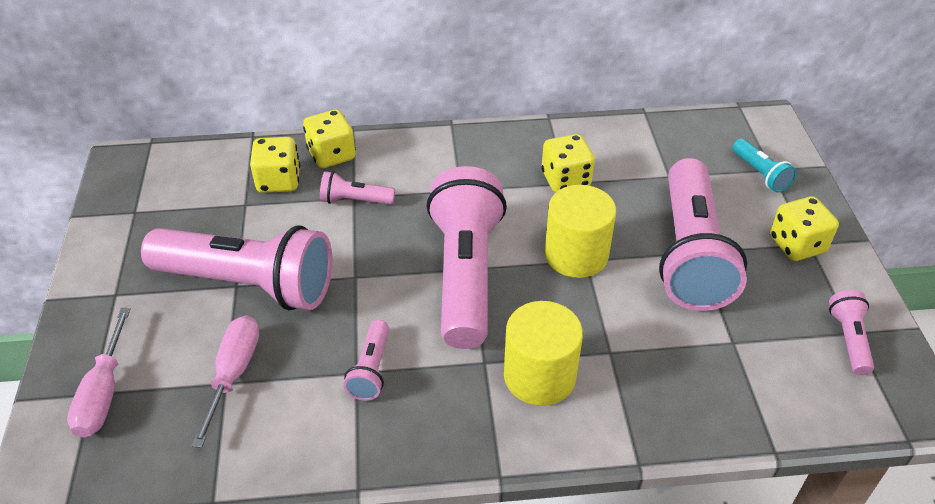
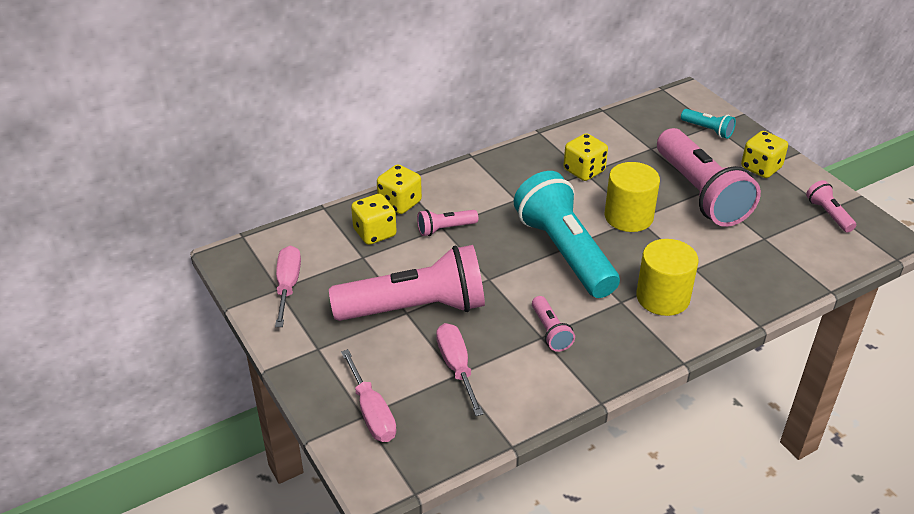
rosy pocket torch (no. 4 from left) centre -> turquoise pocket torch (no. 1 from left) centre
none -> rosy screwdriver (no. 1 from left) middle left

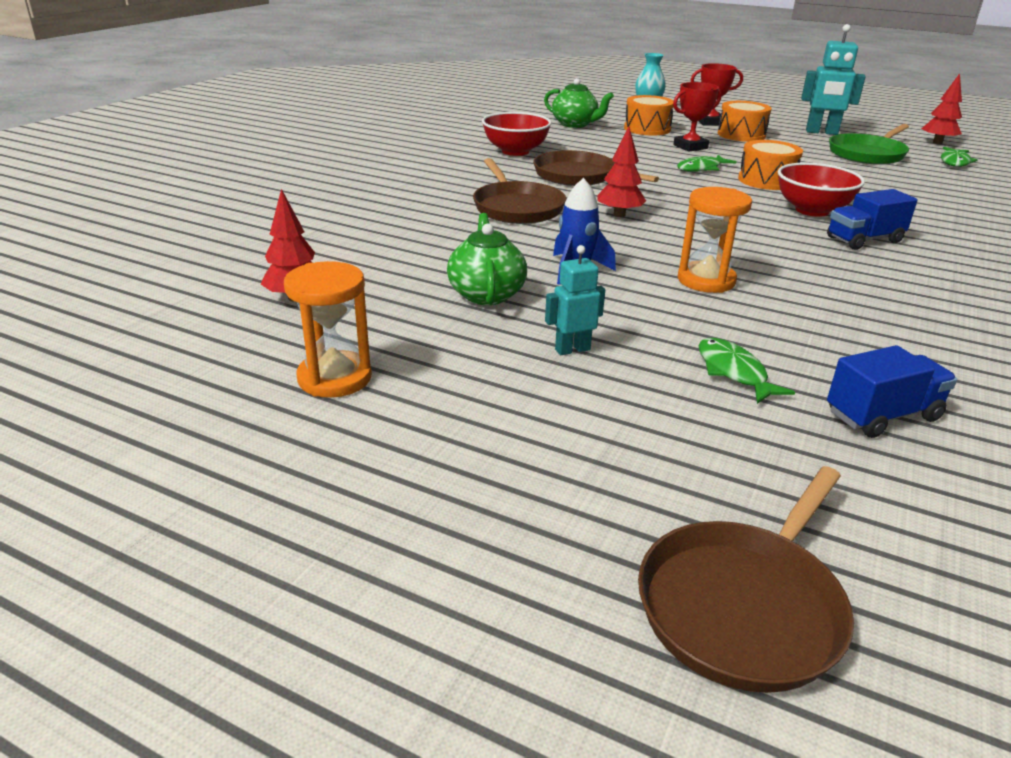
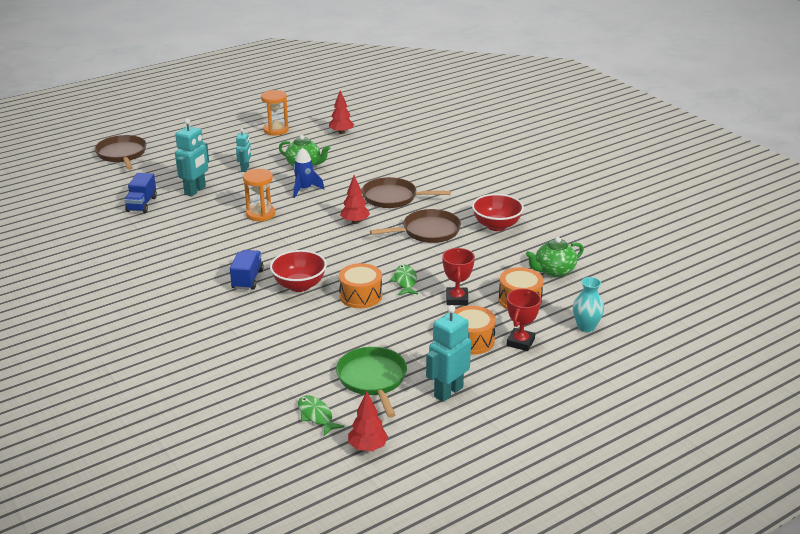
emerald toy fish (no. 2 from left) middle right -> turquoise robot figure (no. 1 from left) top left

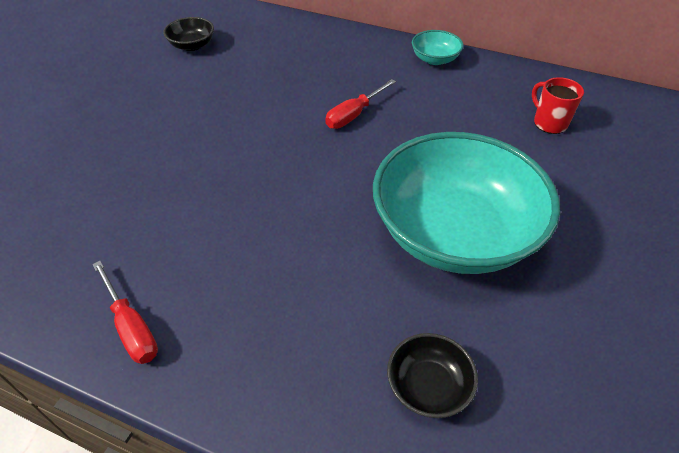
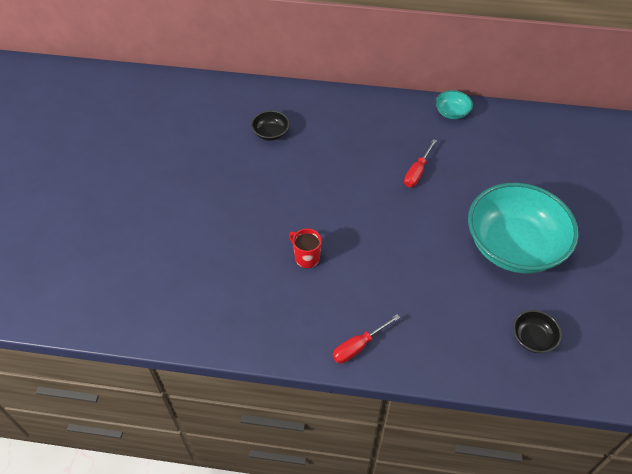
scarlet coffee mug top right -> scarlet coffee mug centre, shifted
scarlet screwdriver (no. 1 from left) bottom left -> scarlet screwdriver (no. 1 from left) bottom centre, 105 degrees clockwise

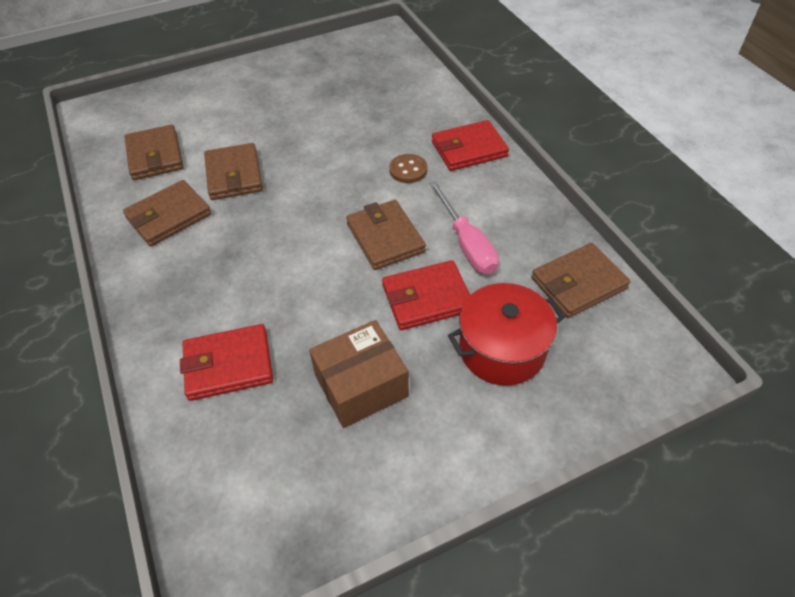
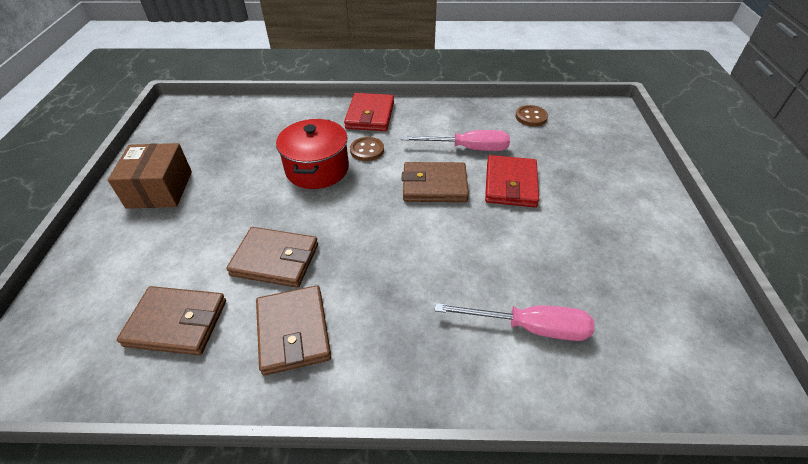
russet billfold (no. 5 from left) middle right -> russet button (no. 2 from left) top centre
scarlet pot centre -> scarlet pot top centre, shifted
russet parcel centre -> russet parcel middle left, shifted
scarlet billfold (no. 1 from left) middle left -> rosy screwdriver (no. 2 from left) bottom centre

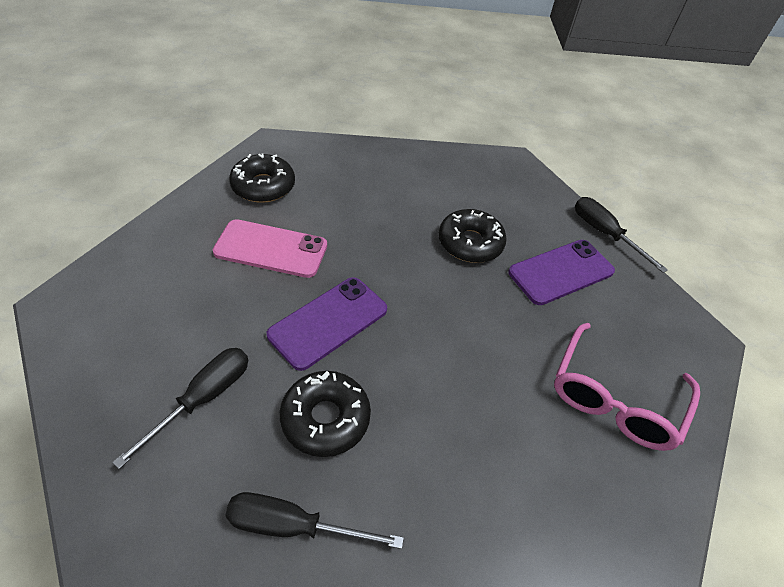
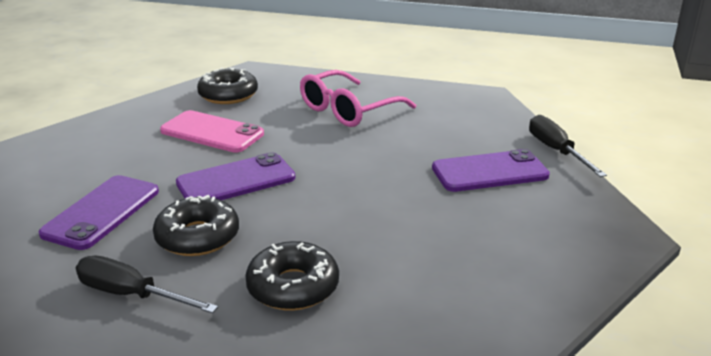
ebony doughnut (no. 3 from left) centre -> ebony doughnut (no. 3 from left) bottom centre, shifted
rosy eyeglasses middle right -> rosy eyeglasses top centre, shifted
ebony screwdriver (no. 1 from left) bottom left -> royal purple smartphone (no. 1 from left) middle left

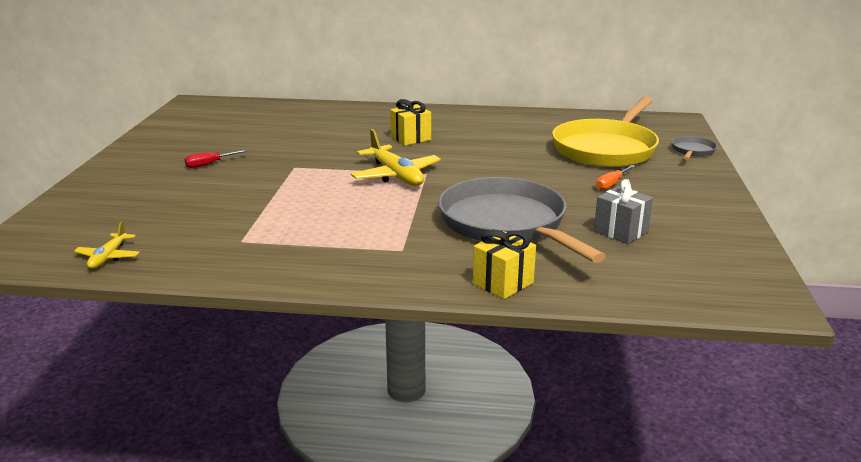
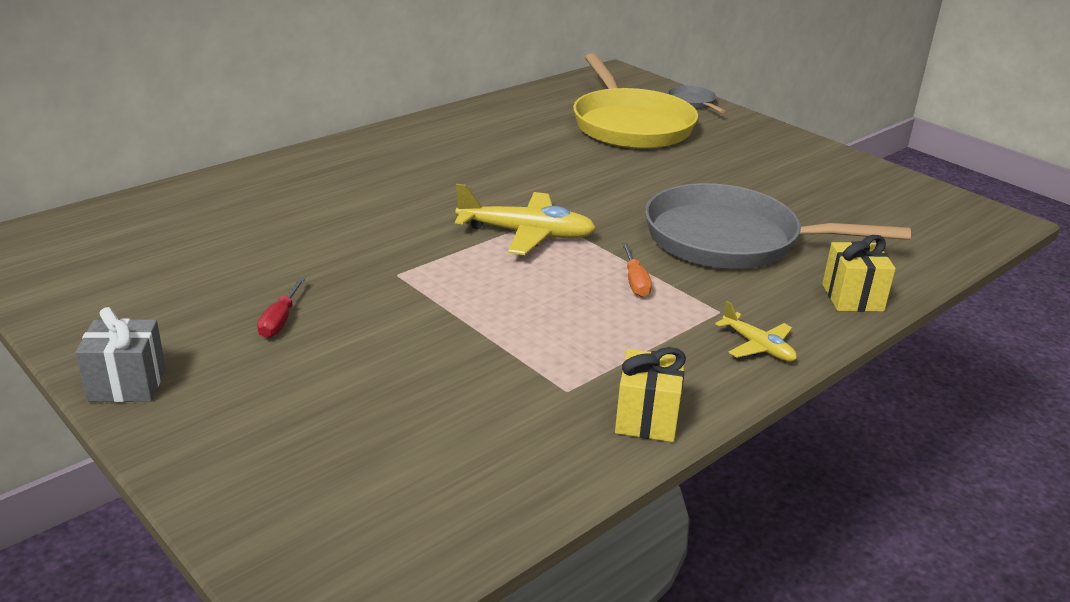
golden present (no. 1 from left) top centre -> golden present (no. 1 from left) centre, shifted
orange screwdriver middle right -> orange screwdriver centre, shifted
grey present middle right -> grey present middle left, shifted
golden aeroplane (no. 1 from left in the first image) middle left -> golden aeroplane (no. 2 from left) middle right, shifted

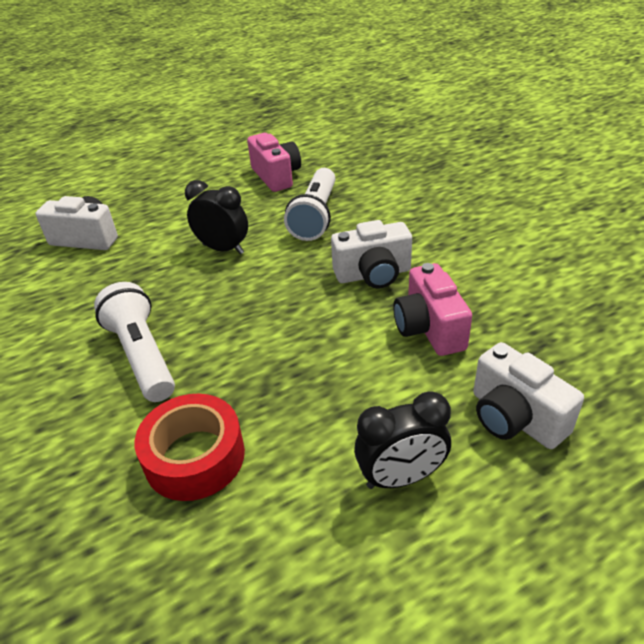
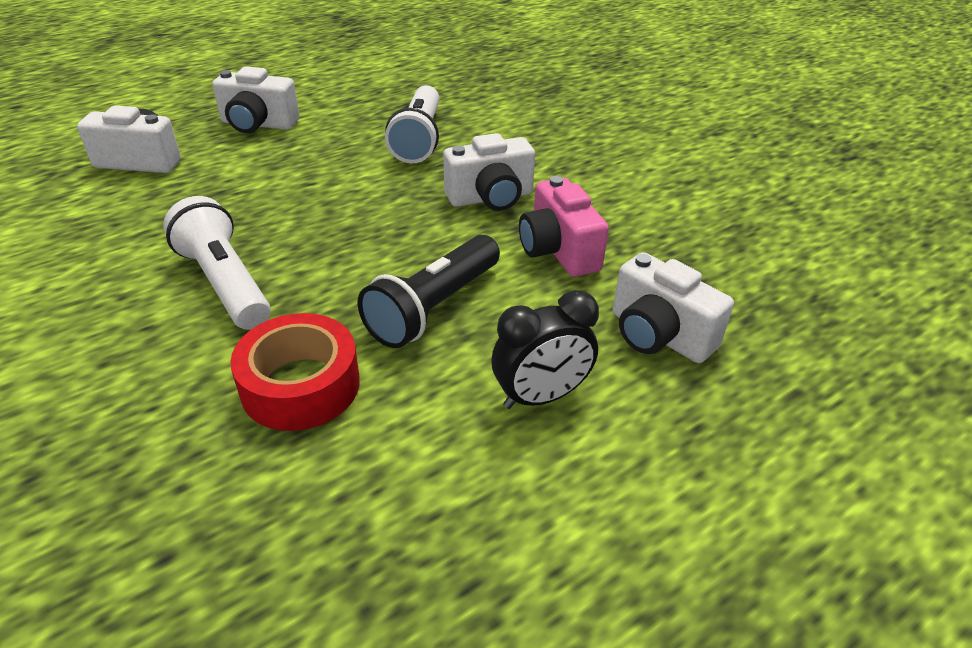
rosy compact camera (no. 1 from left) top centre -> none
ebony bedside clock (no. 1 from left) centre -> none
none -> snow-white compact camera (no. 2 from left) top left
none -> ebony pocket torch centre

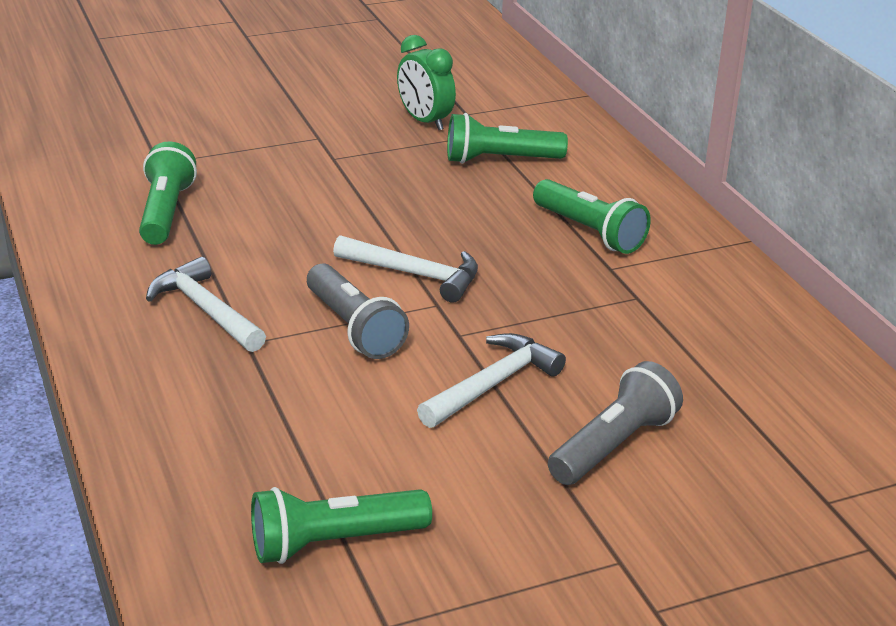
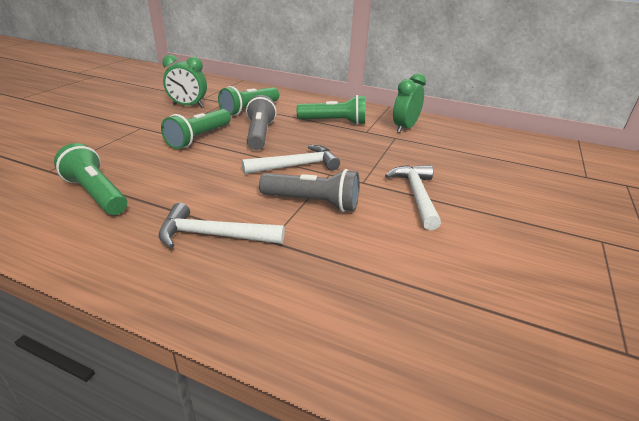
grey pocket torch (no. 2 from left in the first image) bottom right -> grey pocket torch (no. 1 from left) top centre, shifted
emerald pocket torch (no. 2 from left) bottom centre -> emerald pocket torch (no. 2 from left) top left, shifted
none -> emerald bedside clock (no. 2 from left) top centre

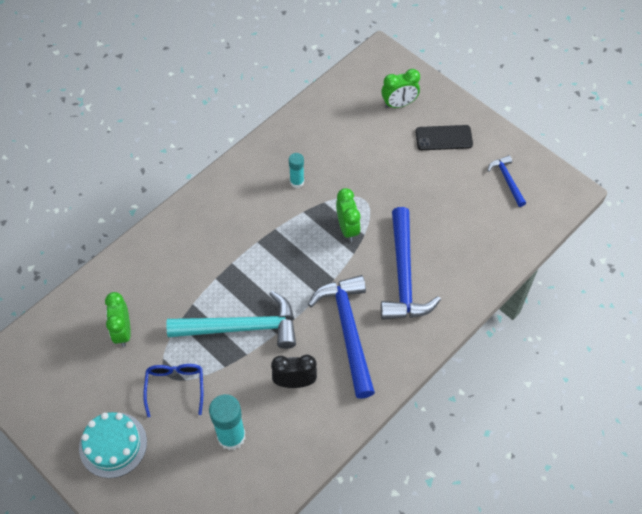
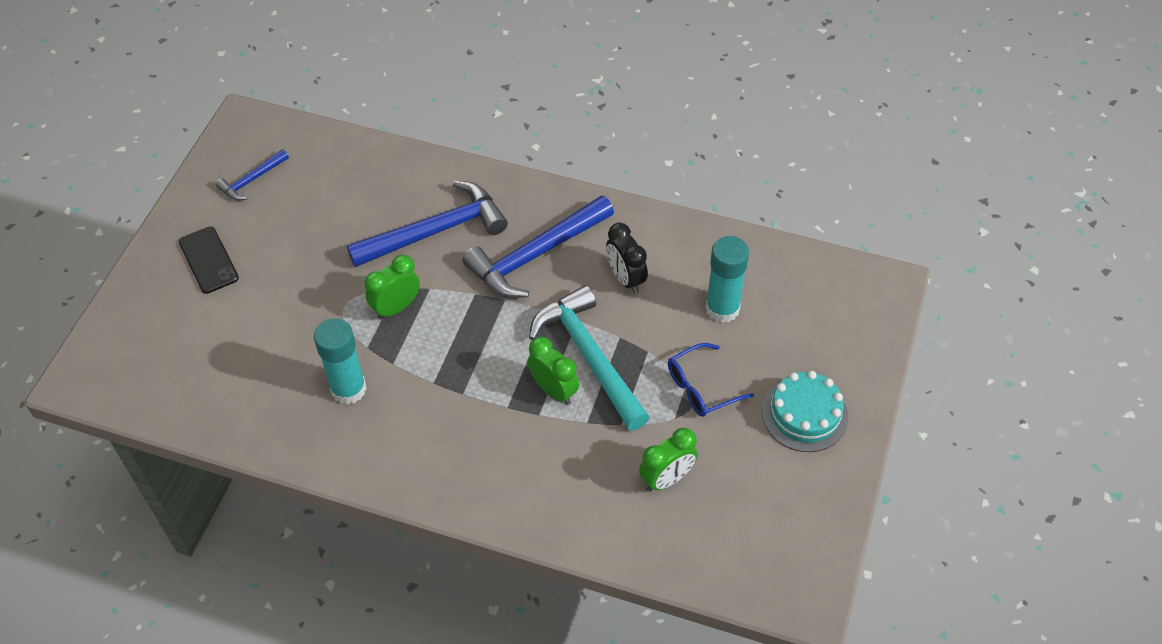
emerald bedside clock (no. 3 from left in the first image) top centre -> emerald bedside clock (no. 2 from left) centre, shifted
turquoise glue stick (no. 2 from left in the first image) top centre -> turquoise glue stick (no. 1 from left) middle left, x1.71

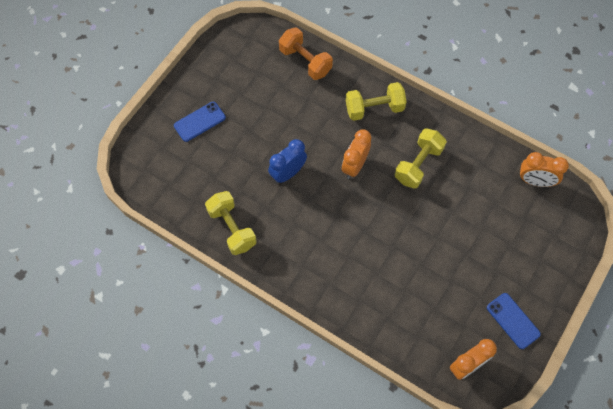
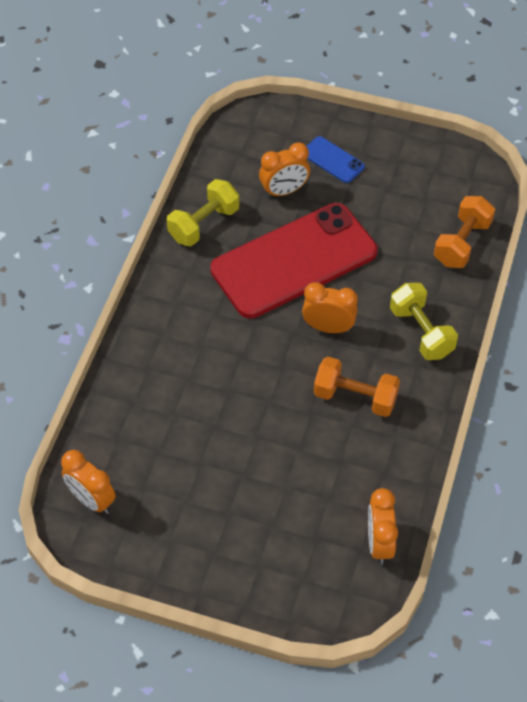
golden hand weight (no. 3 from left) middle right -> orange hand weight (no. 1 from left) middle right
royal blue bedside clock centre -> scarlet smartphone centre
royal blue smartphone (no. 2 from left) bottom right -> none
none -> orange bedside clock (no. 2 from left) top centre

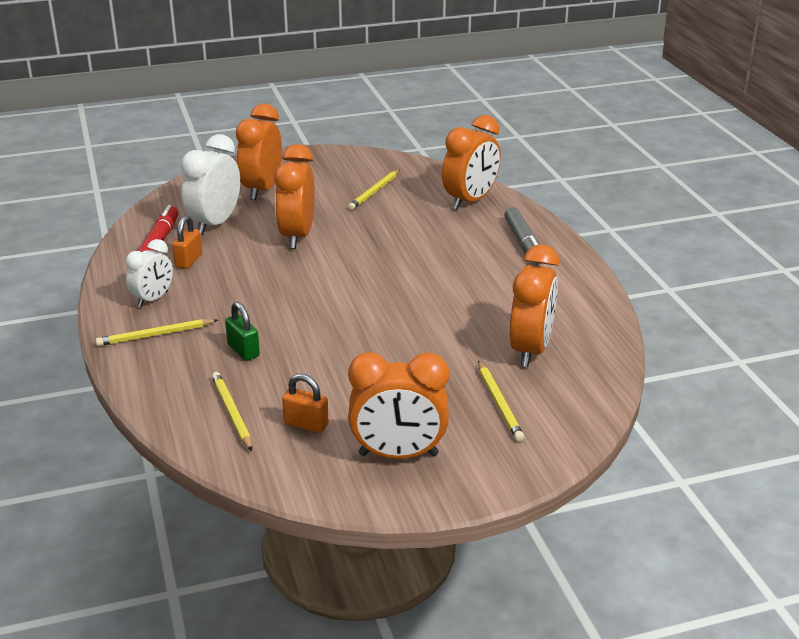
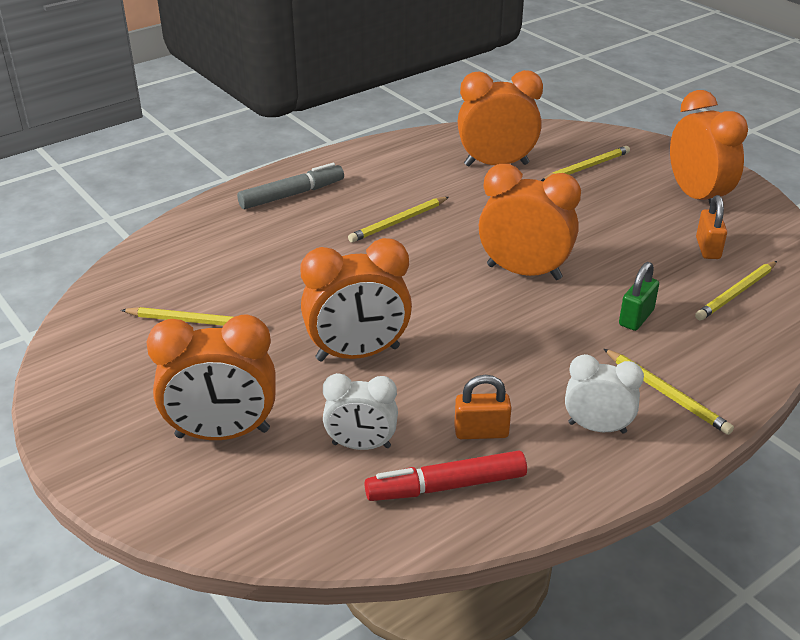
orange bedside clock (no. 4 from left) top centre -> orange bedside clock (no. 4 from left) centre, shifted
snow-white bedside clock (no. 2 from left in the first image) top left -> snow-white bedside clock (no. 1 from left) centre, x0.62
none -> golden wooden pencil (no. 2 from left) centre

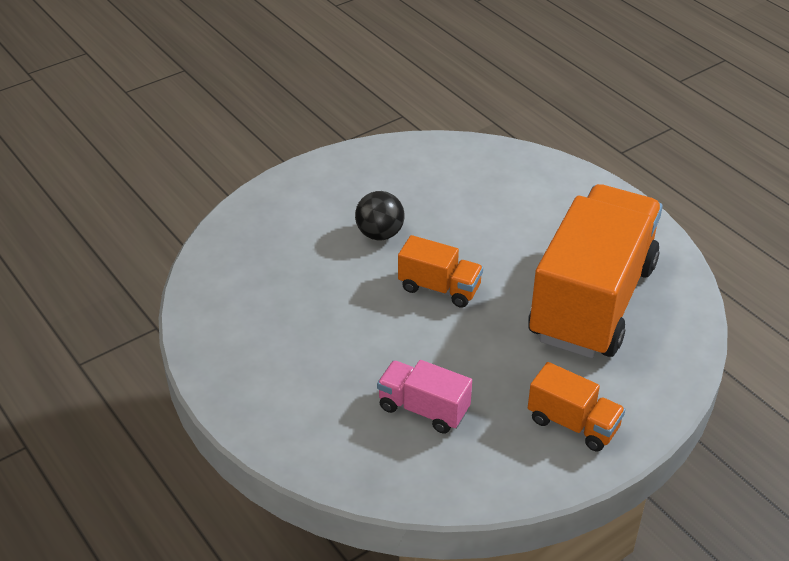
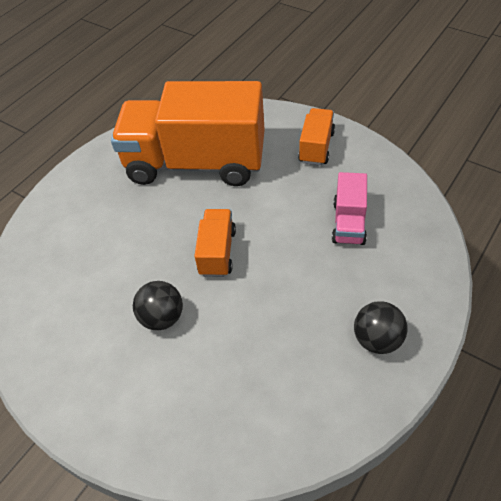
none -> ebony play ball (no. 2 from left) middle right

